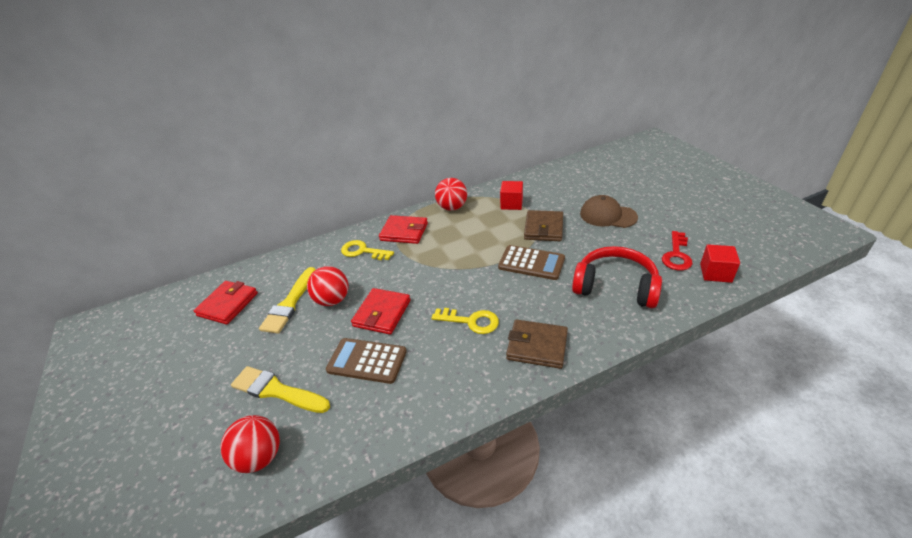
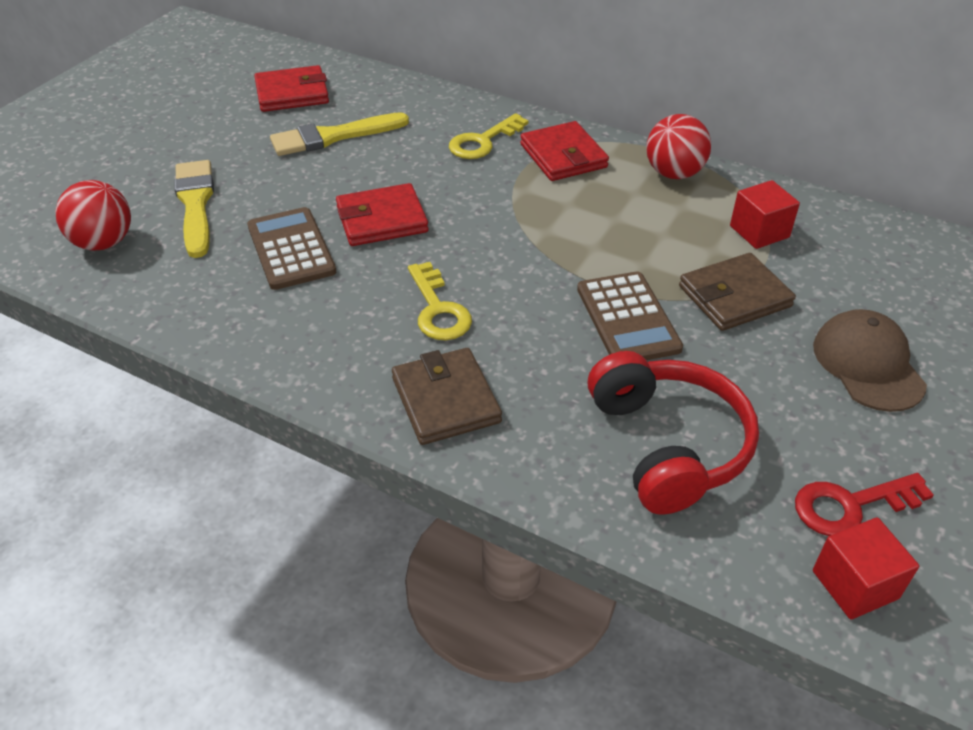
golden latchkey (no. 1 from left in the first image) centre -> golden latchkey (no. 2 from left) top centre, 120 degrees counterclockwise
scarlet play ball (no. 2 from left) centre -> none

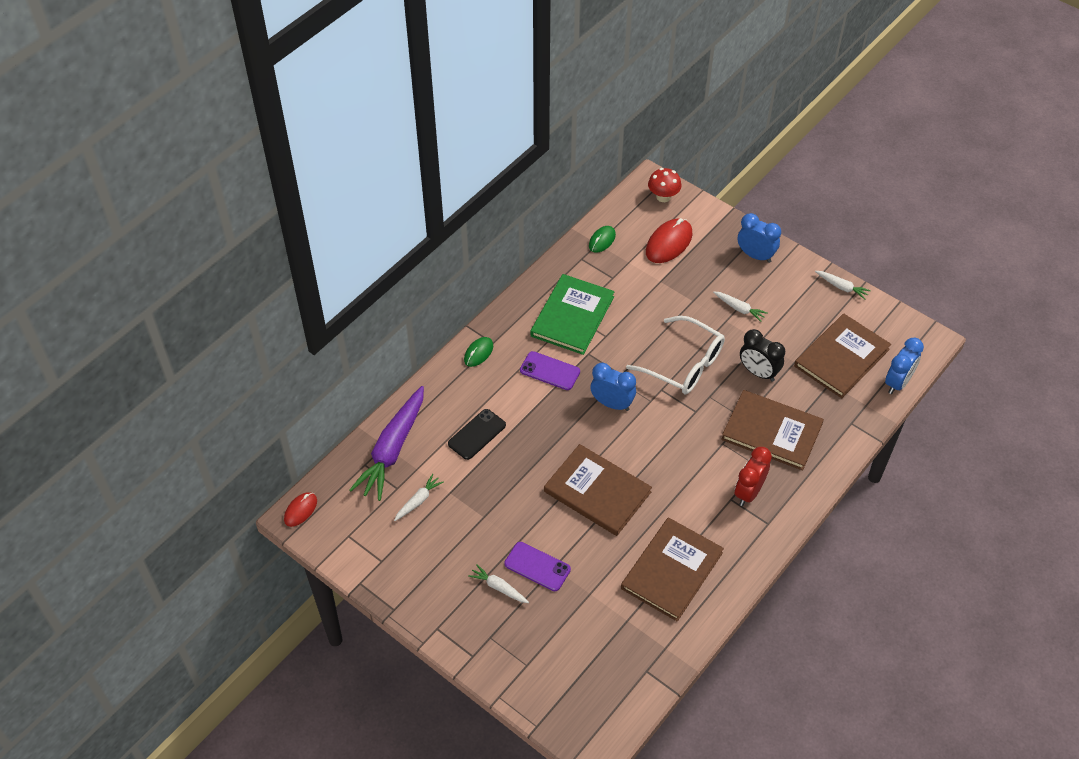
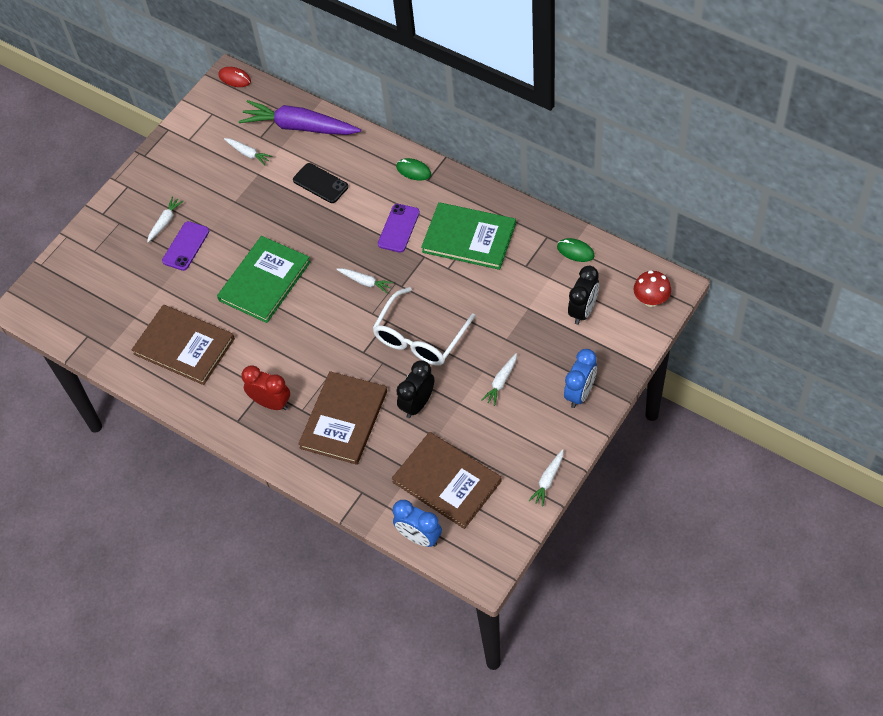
scarlet PC mouse (no. 2 from left) top centre -> ebony bedside clock (no. 2 from left) centre
royal blue bedside clock (no. 1 from left) centre -> snow-white toy carrot (no. 3 from left) centre
russet hardcover (no. 1 from left) centre -> emerald hardcover (no. 1 from left) middle left

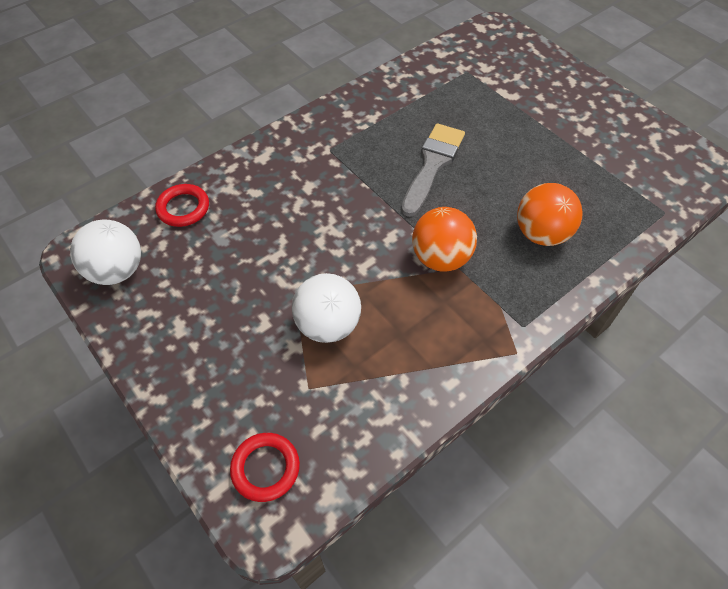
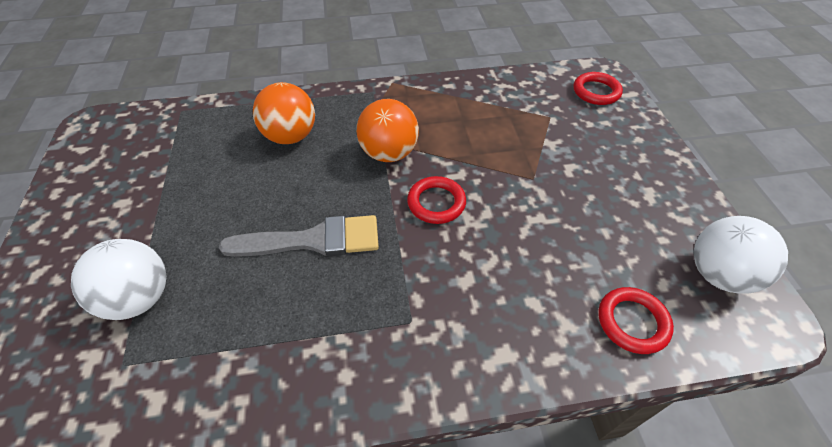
grey paint brush top centre -> grey paint brush centre, 150 degrees counterclockwise
snow-white play ball (no. 2 from left in the first image) centre -> snow-white play ball (no. 1 from left) middle left, shifted
none -> scarlet hoop (no. 1 from left) centre

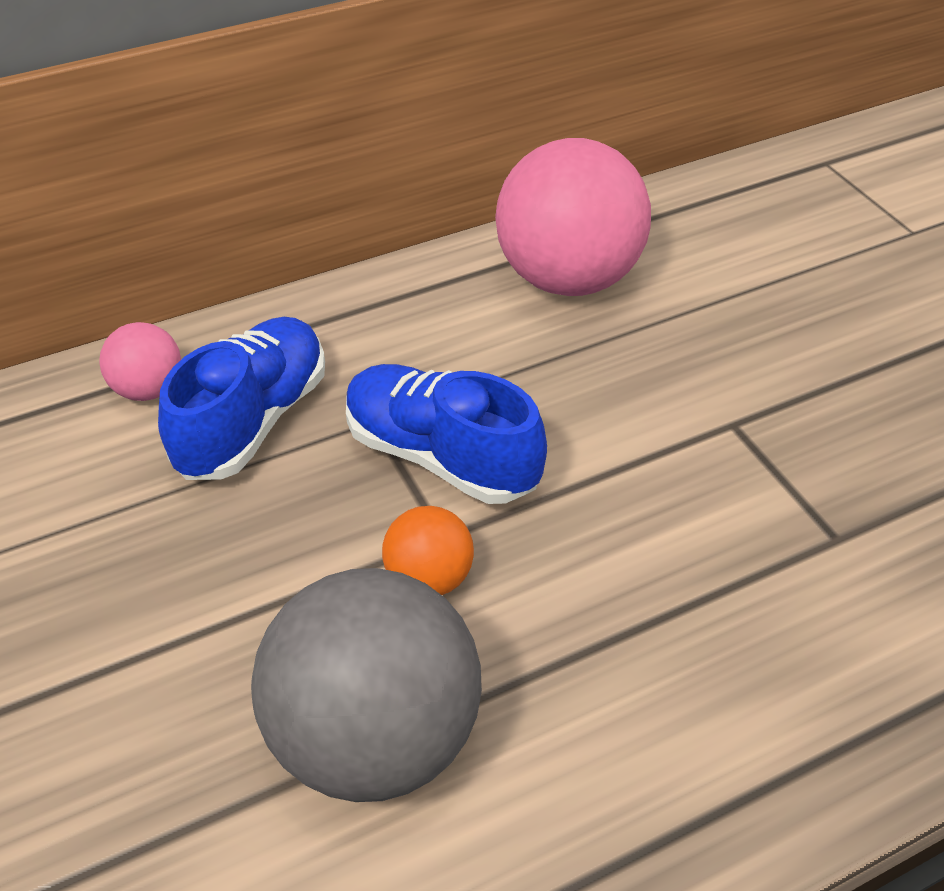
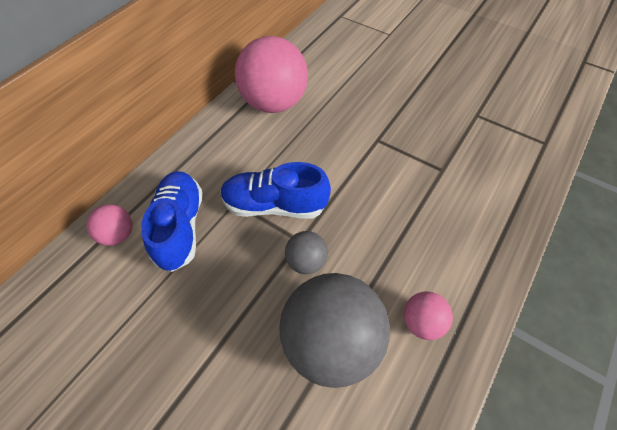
orange play ball centre -> grey play ball (no. 1 from left) centre
none -> rosy play ball (no. 3 from left) bottom right

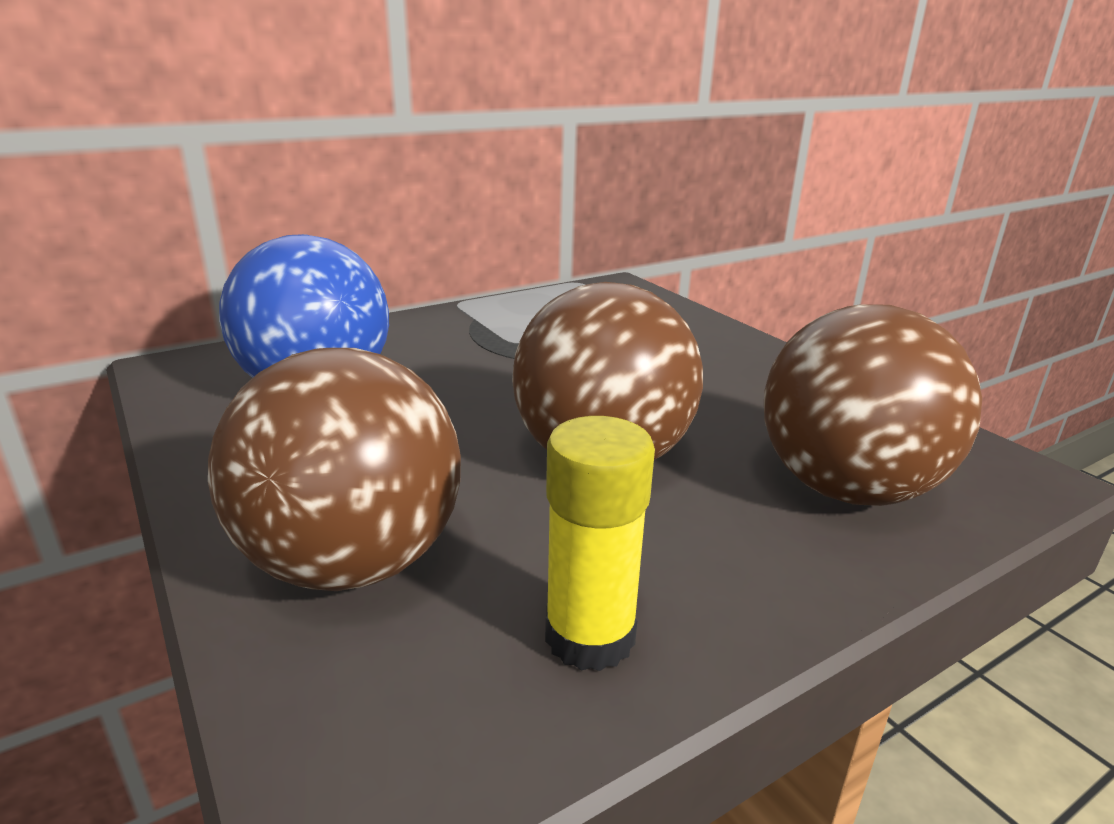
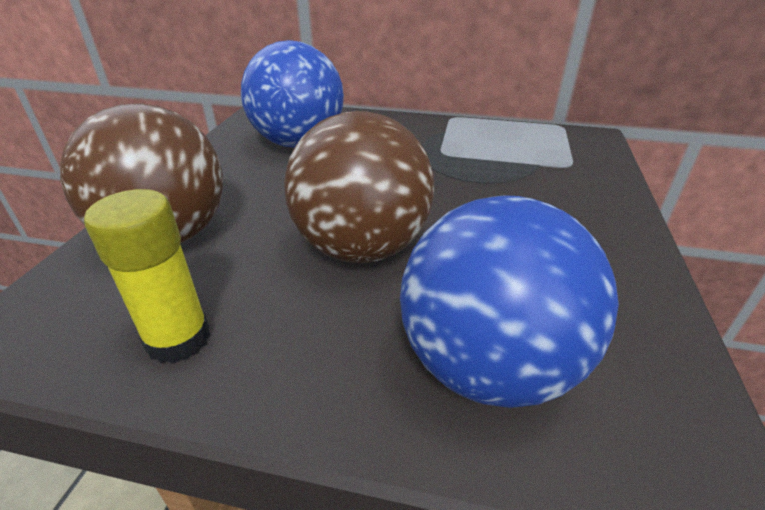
russet play ball (no. 3 from left) middle right -> royal blue play ball (no. 2 from left) centre

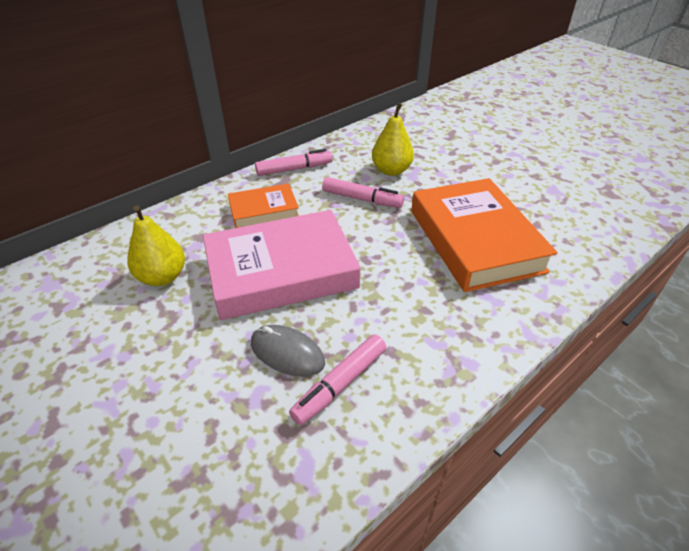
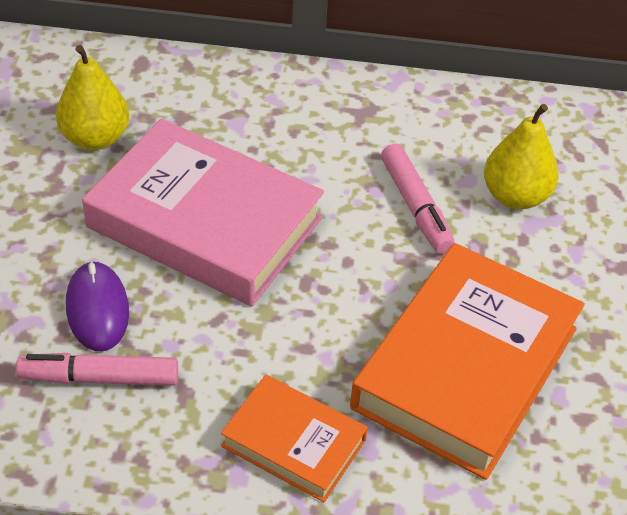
rosy felt pen (no. 1 from left) top centre -> none
orange hardcover (no. 1 from left) centre -> orange hardcover (no. 1 from left) bottom centre, shifted
grey PC mouse centre -> royal purple PC mouse middle left

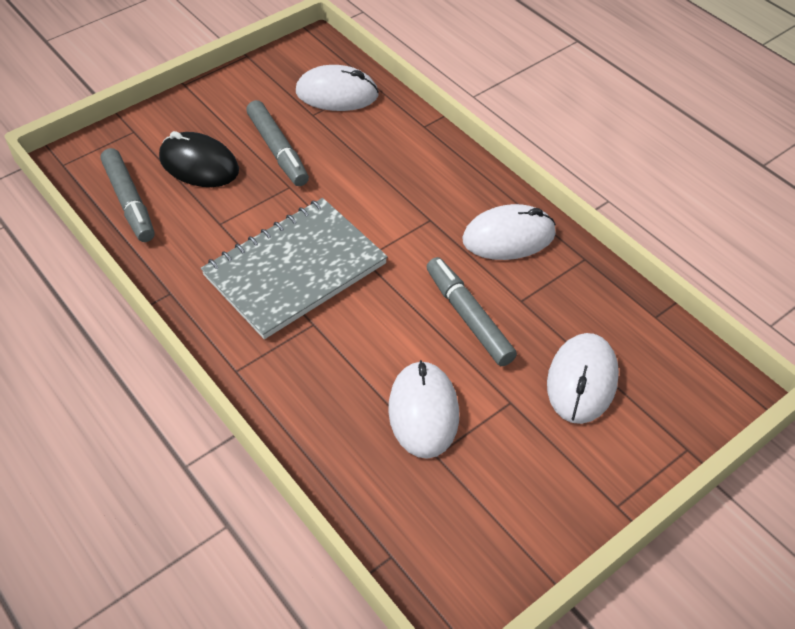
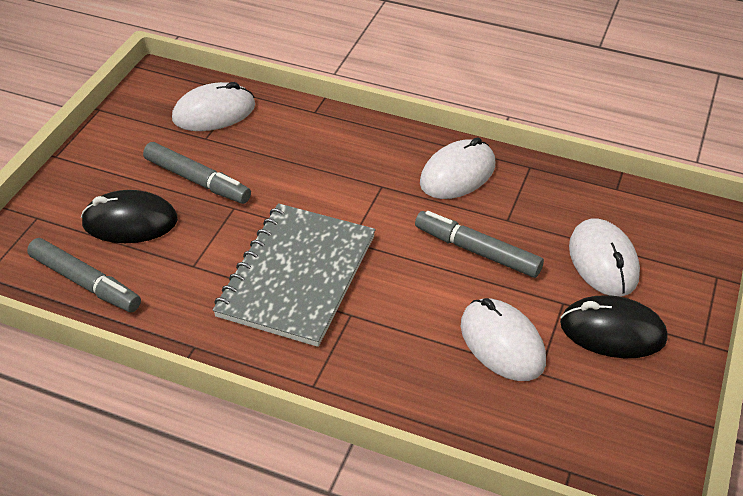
none -> ebony PC mouse (no. 2 from left) middle right

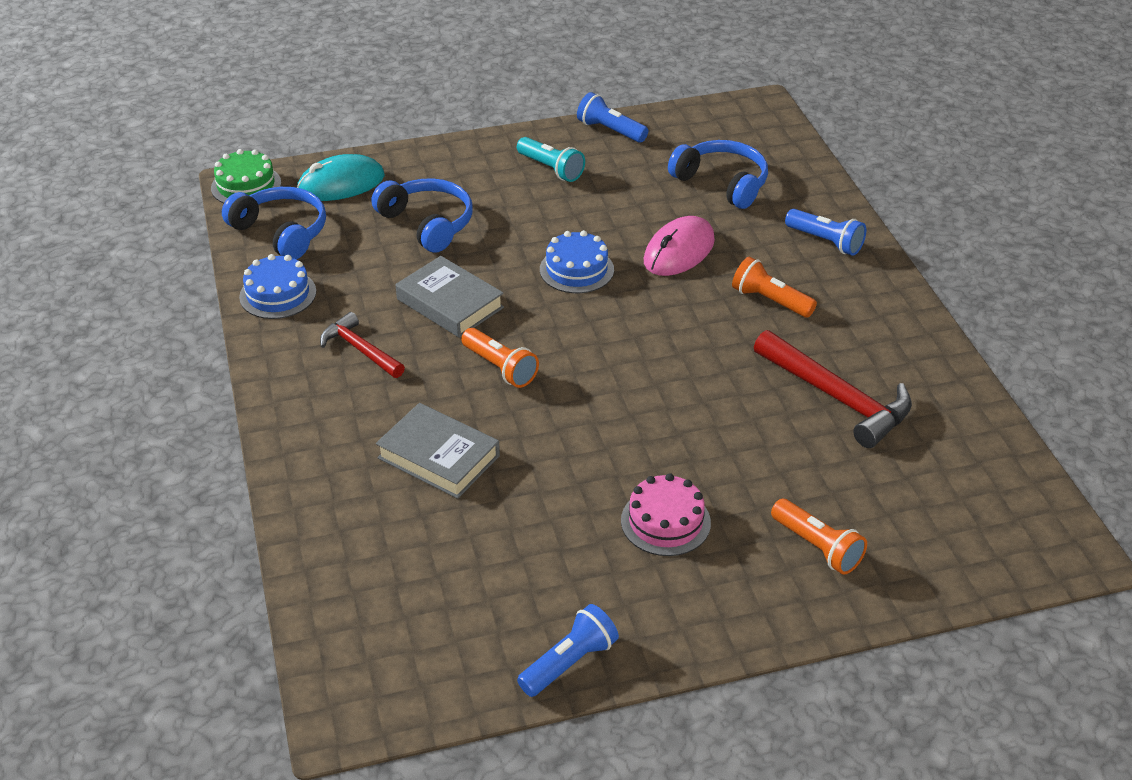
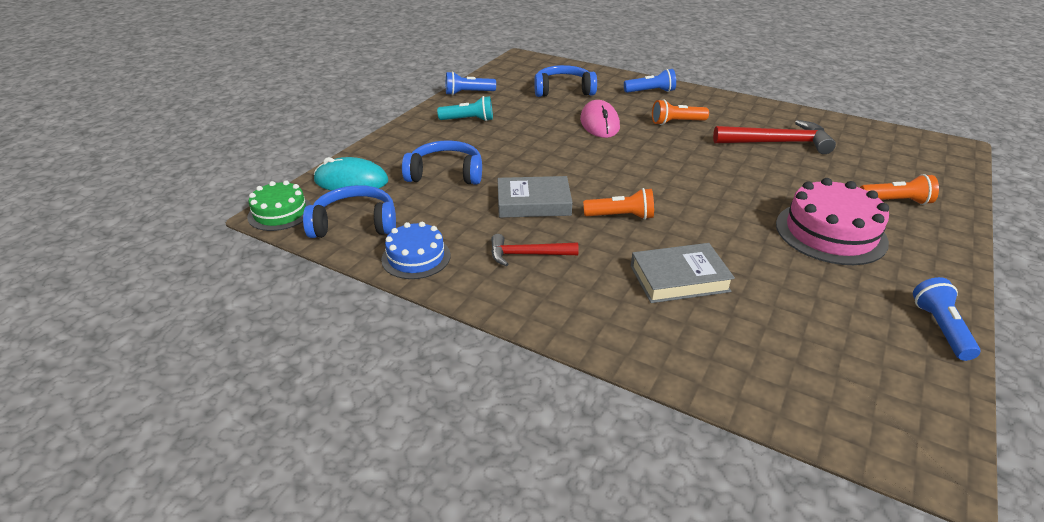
turquoise PC mouse top left -> turquoise PC mouse centre, 75 degrees clockwise
royal blue layer cake (no. 2 from left) centre -> none
rosy layer cake centre -> rosy layer cake middle right, x1.61

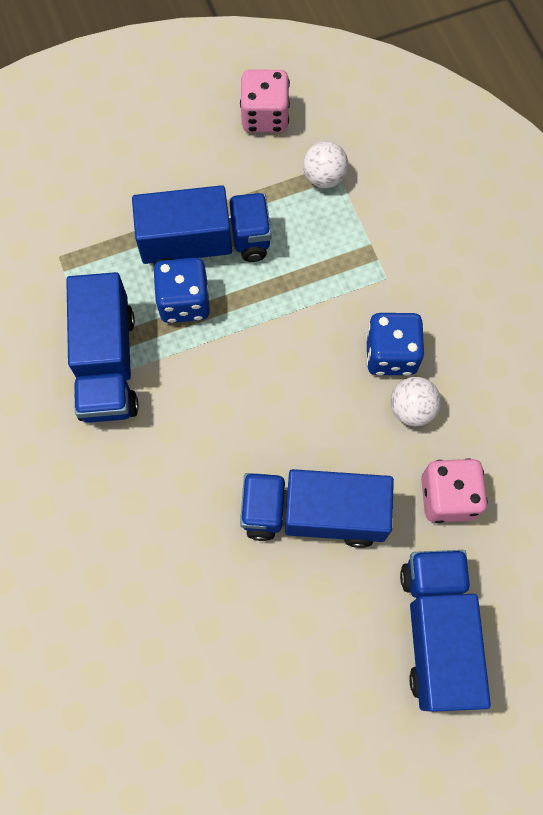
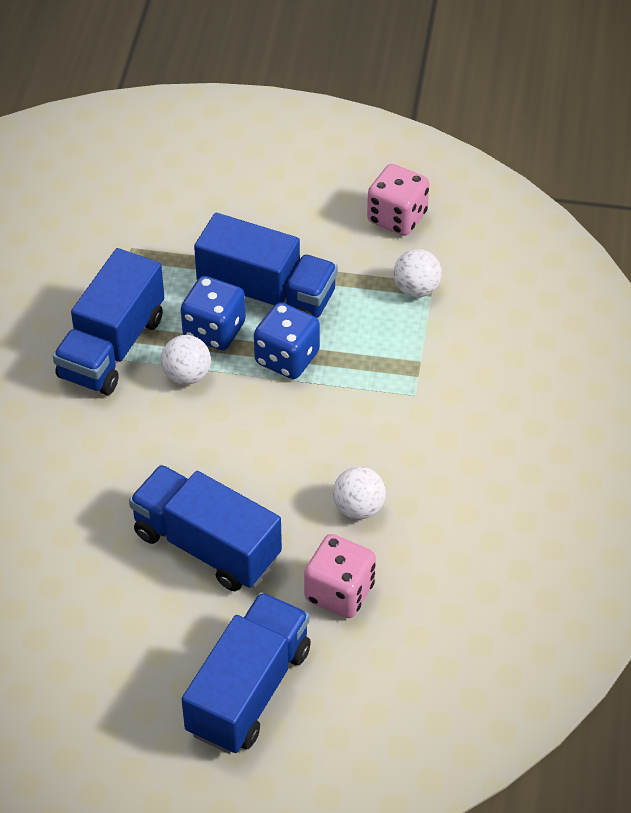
royal blue dice (no. 2 from left) middle right -> royal blue dice (no. 2 from left) centre, shifted
none -> snow-white play ball (no. 1 from left) middle left

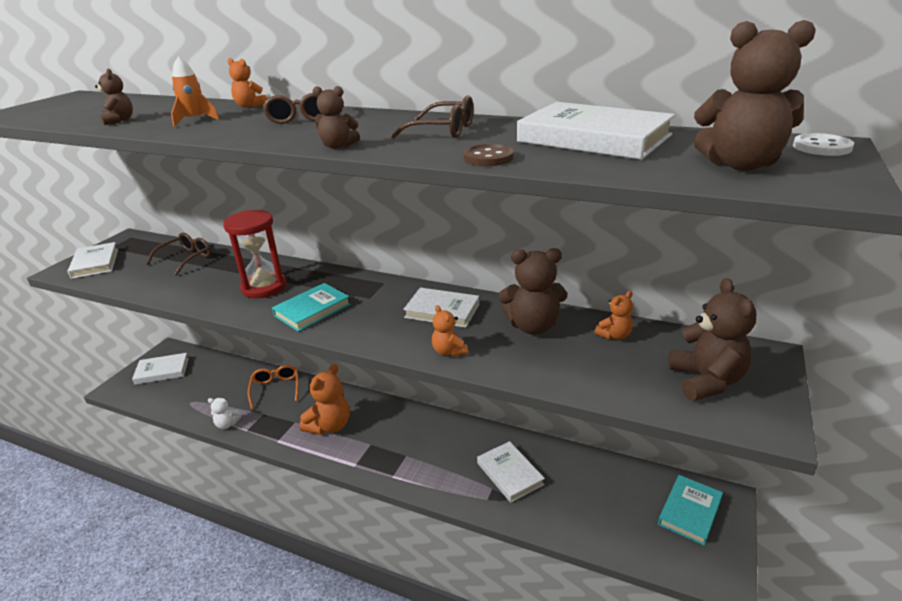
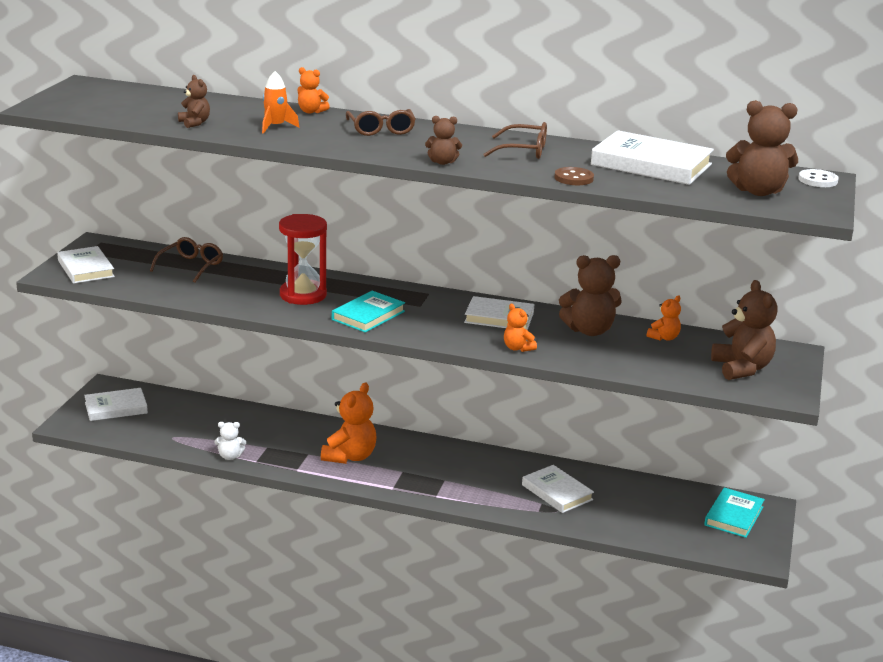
orange eyeglasses middle left -> none

